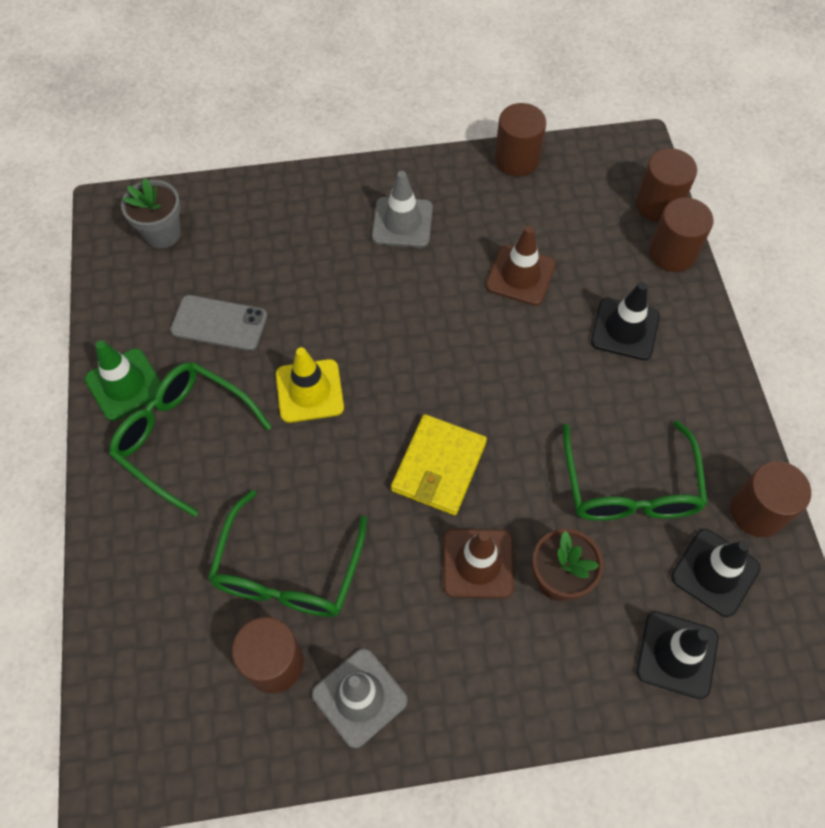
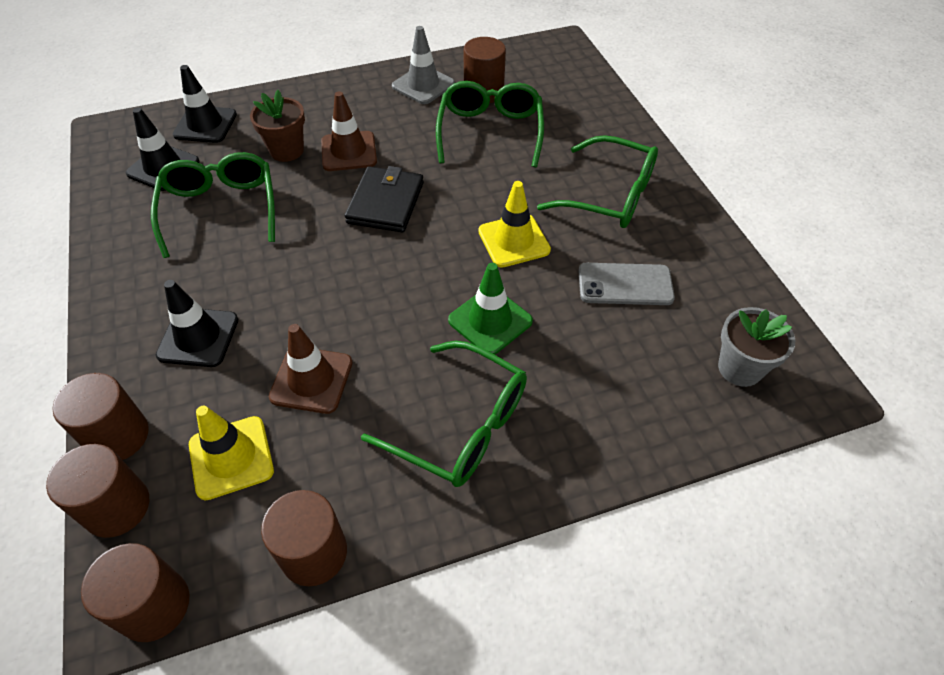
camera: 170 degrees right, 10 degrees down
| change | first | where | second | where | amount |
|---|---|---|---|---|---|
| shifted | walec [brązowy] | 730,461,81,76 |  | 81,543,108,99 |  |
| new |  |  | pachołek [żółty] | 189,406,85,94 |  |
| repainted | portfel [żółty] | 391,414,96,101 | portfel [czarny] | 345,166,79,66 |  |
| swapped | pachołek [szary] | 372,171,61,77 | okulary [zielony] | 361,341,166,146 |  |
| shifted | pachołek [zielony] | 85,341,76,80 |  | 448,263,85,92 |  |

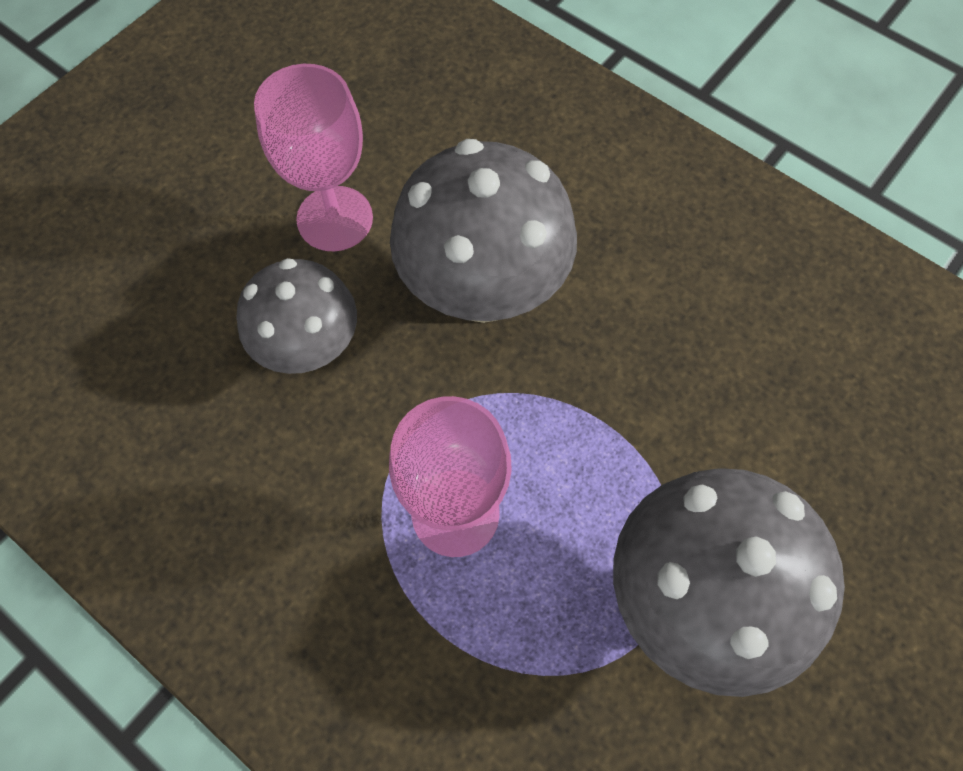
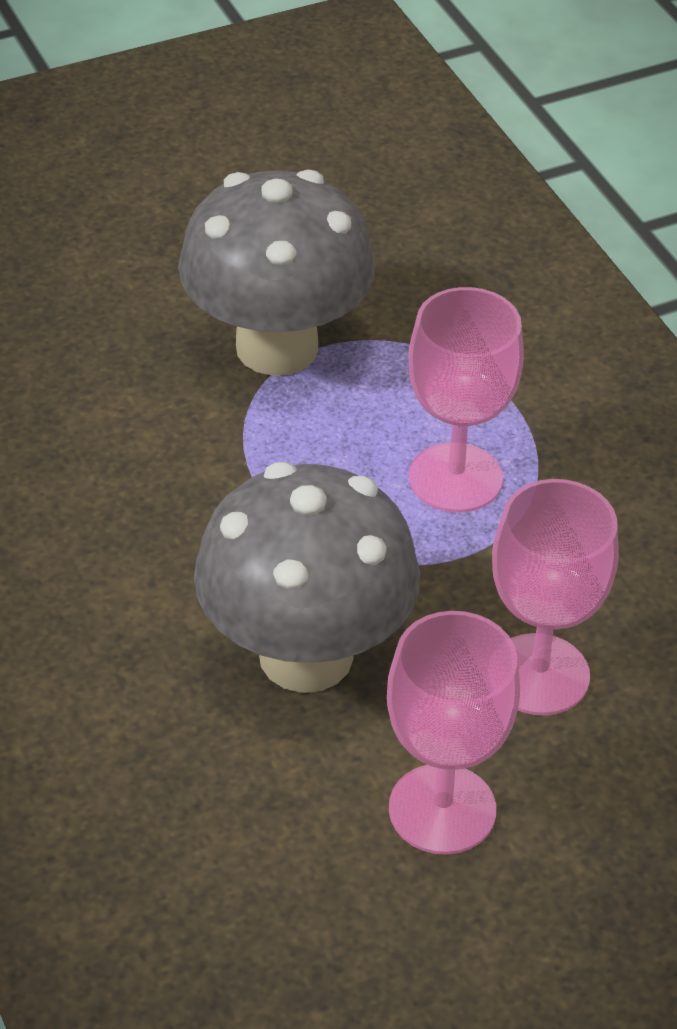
camera: 155 degrees left, 20 degrees down
| change | first | where | second | where | amount |
|---|---|---|---|---|---|
| swapped | grzyb [szary] | 236,258,121,116 | kielich [różowy] | 492,479,127,237 |  |

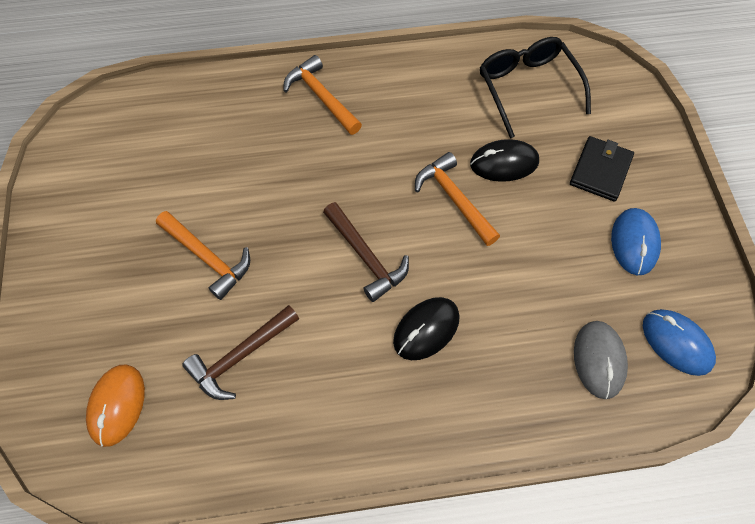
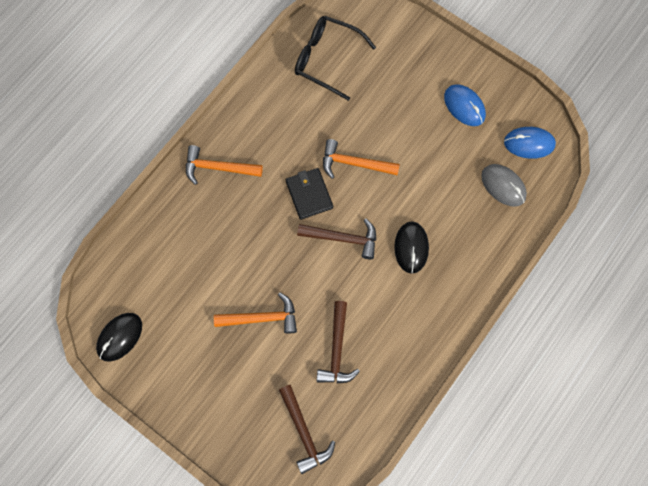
camera: 45 degrees left, 10 degrees up
| change | first | where | second | where | amount |
|---|---|---|---|---|---|
| shifted | myszka [czarny] | 470,139,69,43 |  | 96,313,46,49 |  |
| swapped | myszka [pomarańczowy] | 86,364,59,83 | młotek [brązowy] | 279,385,56,89 |  |
| shifted | portfel [czarny] | 570,136,64,66 |  | 285,168,48,52 |  |

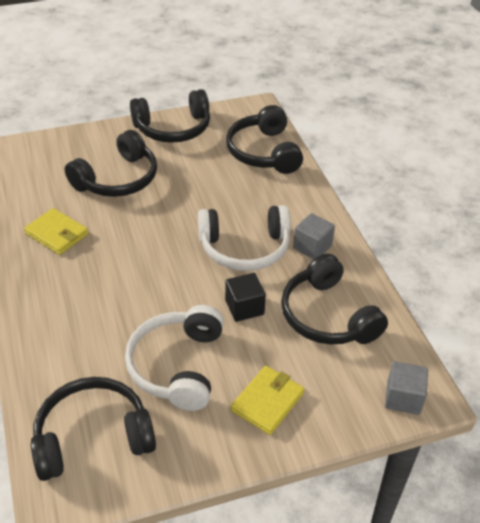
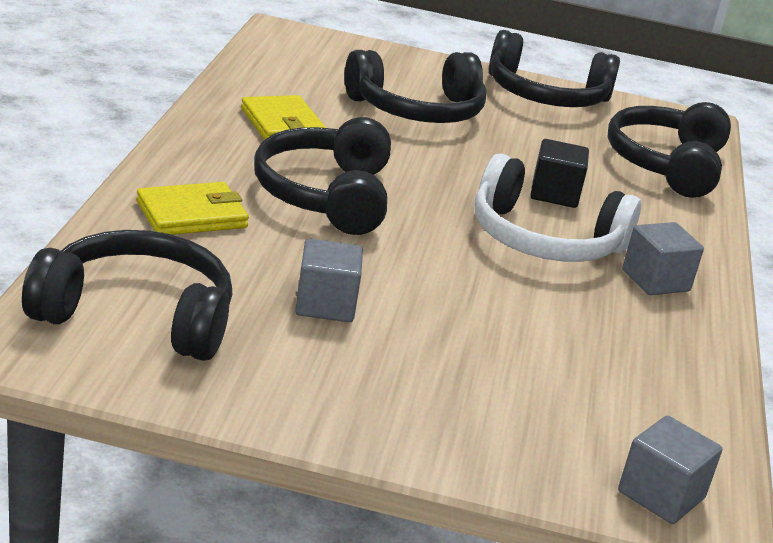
camera: 25 degrees right, 15 degrees down
| change | first | where | second | where | amount |
|---|---|---|---|---|---|
| shifted | portfel [żółty] | 231,366,73,69 |  | 136,182,113,53 |  |
| shifted | słuchawki [czarny] | 281,254,107,91 |  | 254,117,137,118 |  |
| swapped | słuchawki [biały] | 125,305,99,106 | sześcian [szary] | 295,238,68,84 |  |
| shifted | sześcian [czarny] | 225,273,41,49 |  | 530,139,59,69 |  |

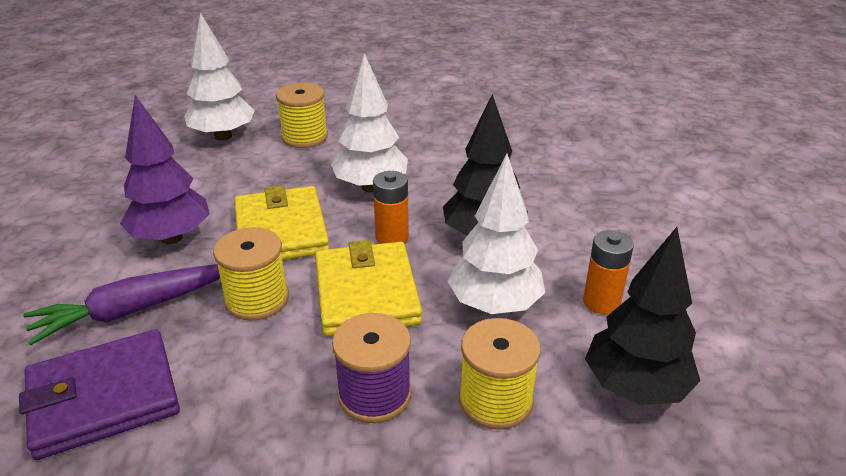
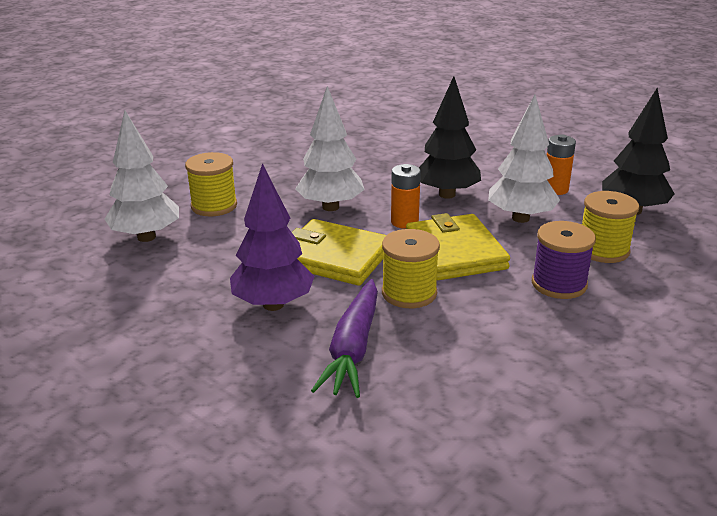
camera: 50 degrees left, 5 degrees down
| change | first | where | second | where | amount |
|---|---|---|---|---|---|
| rotated | portfel [żółty] | 315,240,107,96 |  | 406,213,104,67 | 45 degrees clockwise |
| gone | portfel [fioletowy] | 19,329,161,131 |  |  |  |

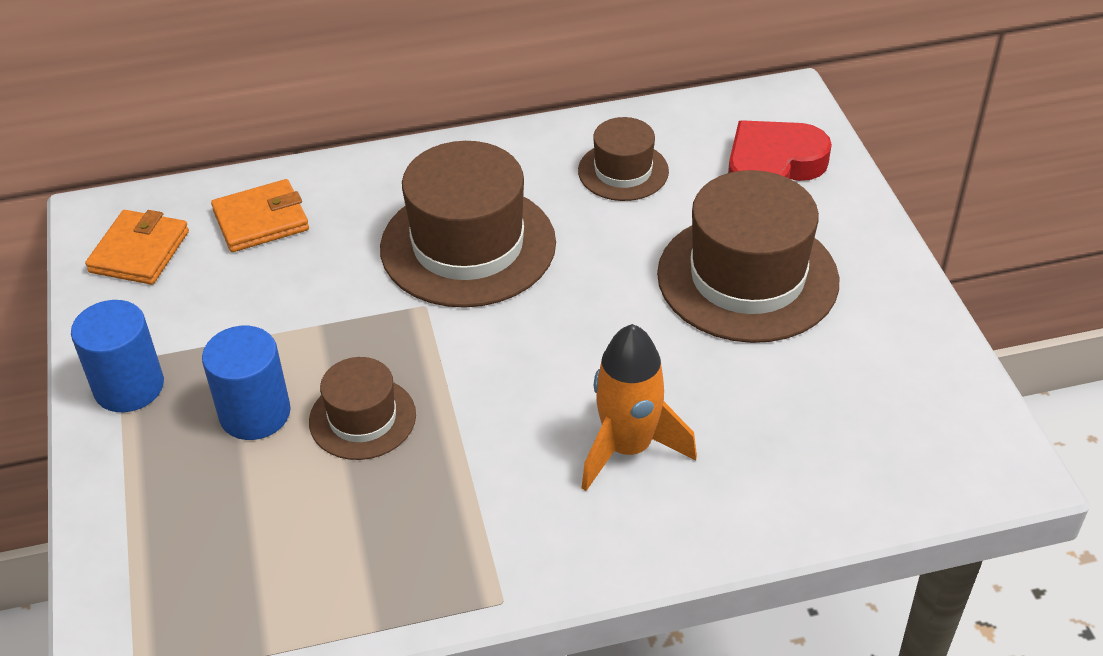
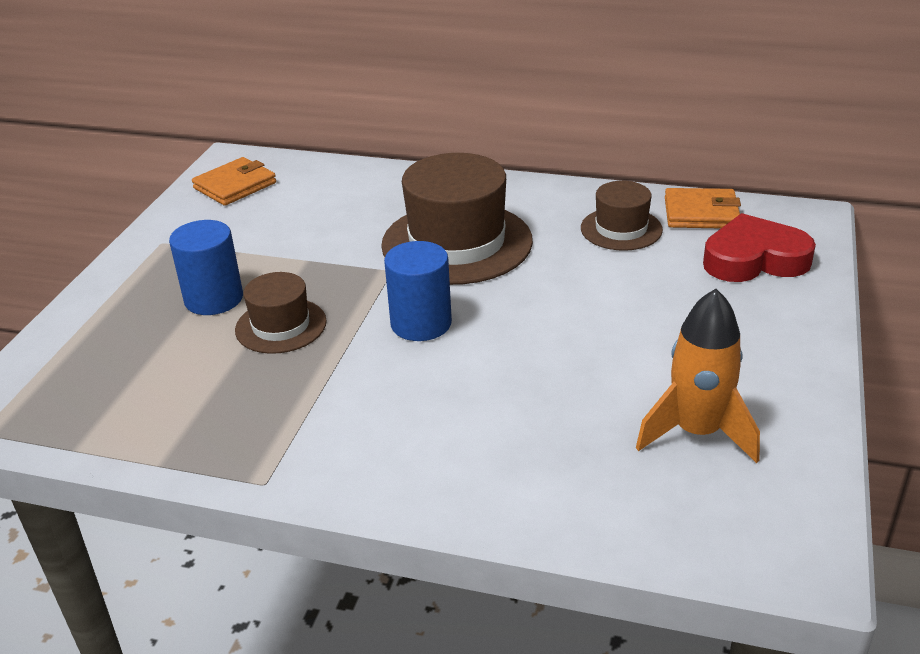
camera: 30 degrees right, 10 degrees down
| change | first | where | second | where | amount |
|---|---|---|---|---|---|
| shifted | walec [niebieski] | 71,300,93,112 |  | 384,241,68,100 |  |
| shifted | rakieta [pomarańczowy] | 582,324,115,167 |  | 636,289,124,174 |  |
| shifted | portfel [pomarańczowy] | 211,179,98,73 |  | 665,188,76,40 |  |
| gone | kapelusz [brązowy] | 657,170,182,173 |  |  |  |

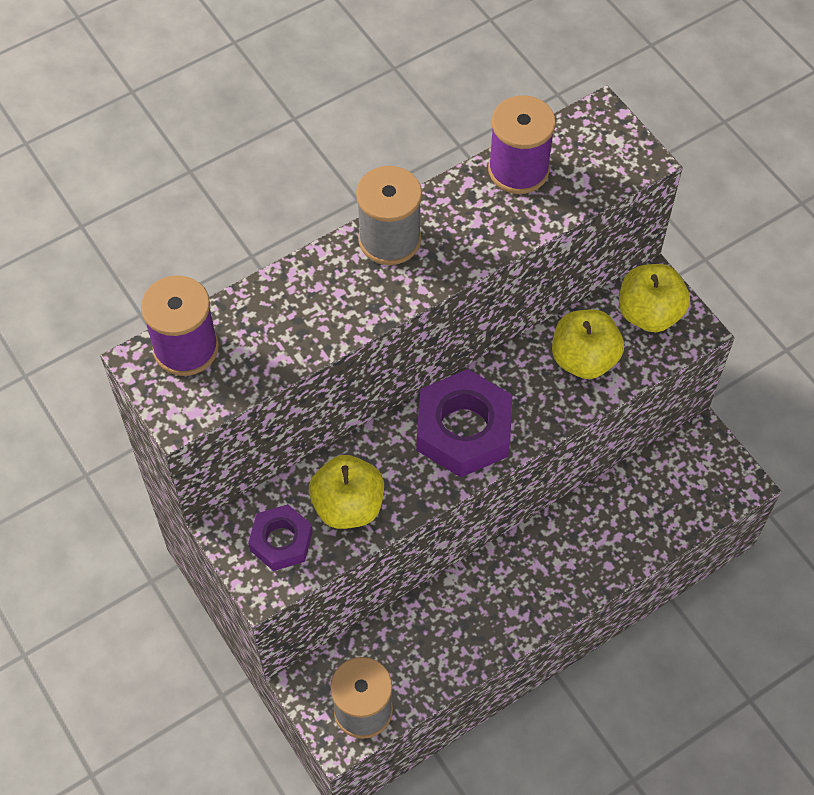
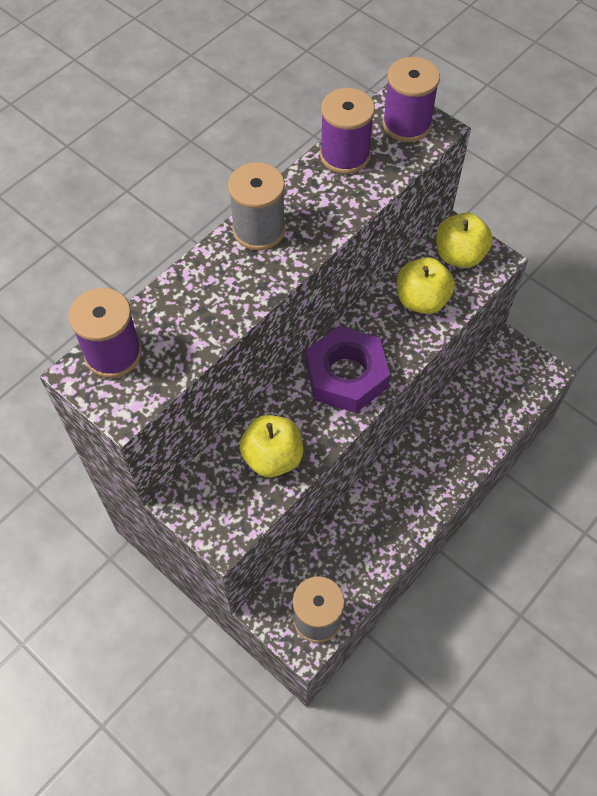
camera: 15 degrees left, 0 degrees up
| change | first | where | second | where | amount |
|---|---|---|---|---|---|
| new |  |  | szpulka [fioletowy] | 383,57,57,85 |  |
| gone | nakrętka [fioletowy] | 248,504,65,67 |  |  |  |

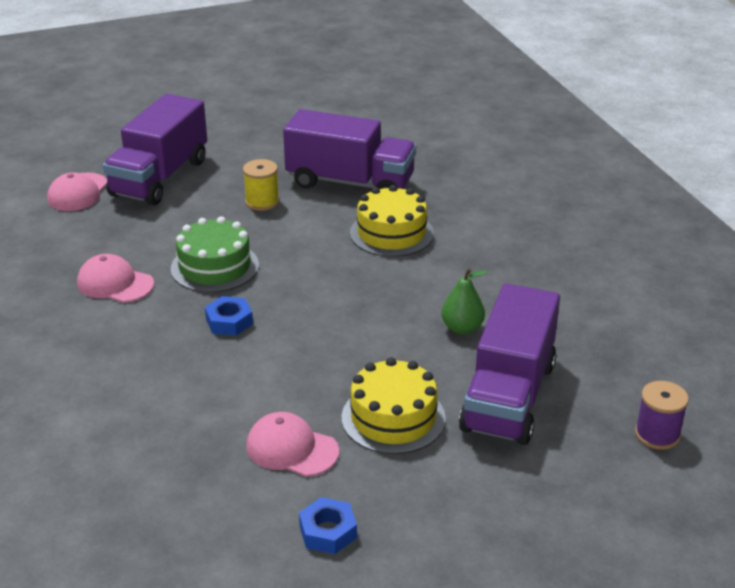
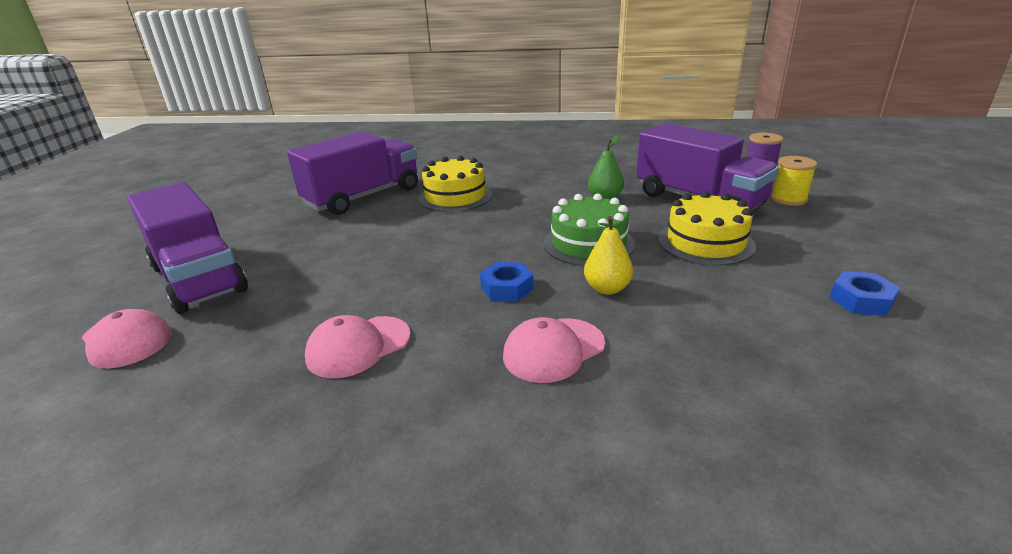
camera: 60 degrees left, 5 degrees down
| change | first | where | second | where | amount |
|---|---|---|---|---|---|
| shifted | czapka [różowy] | 246,412,93,65 |  | 503,317,102,66 |  |
| shifted | tort [zielony] | 171,217,88,76 |  | 543,193,92,73 |  |
| new |  |  | gruszka [żółty] | 584,216,49,79 |  |
| shifted | szpulka [żółty] | 243,159,36,52 |  | 771,156,46,50 |  |

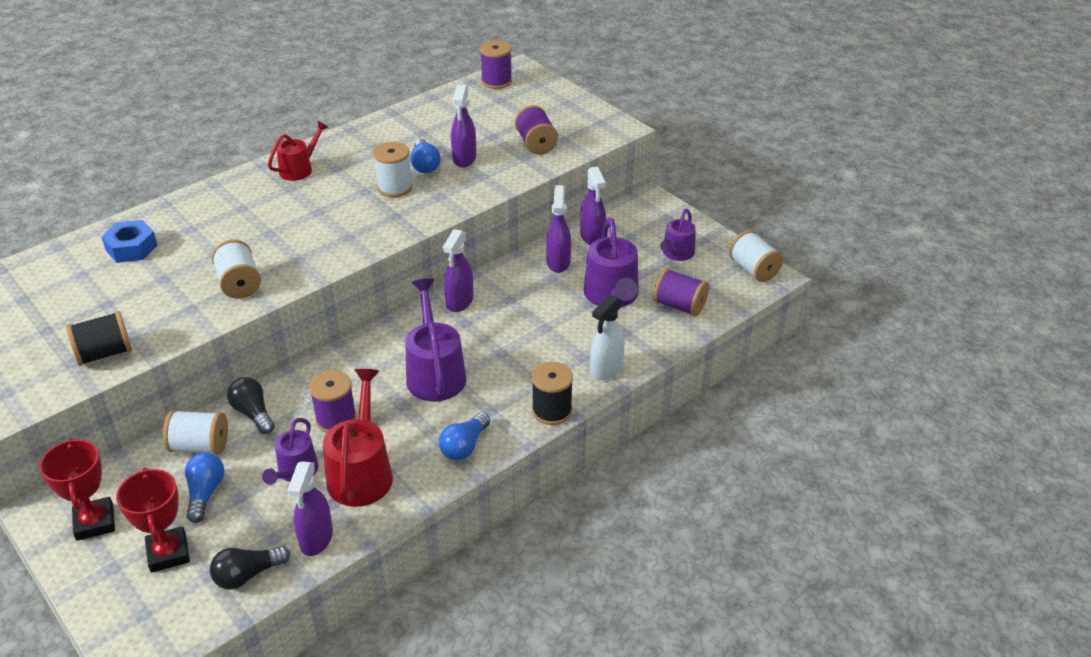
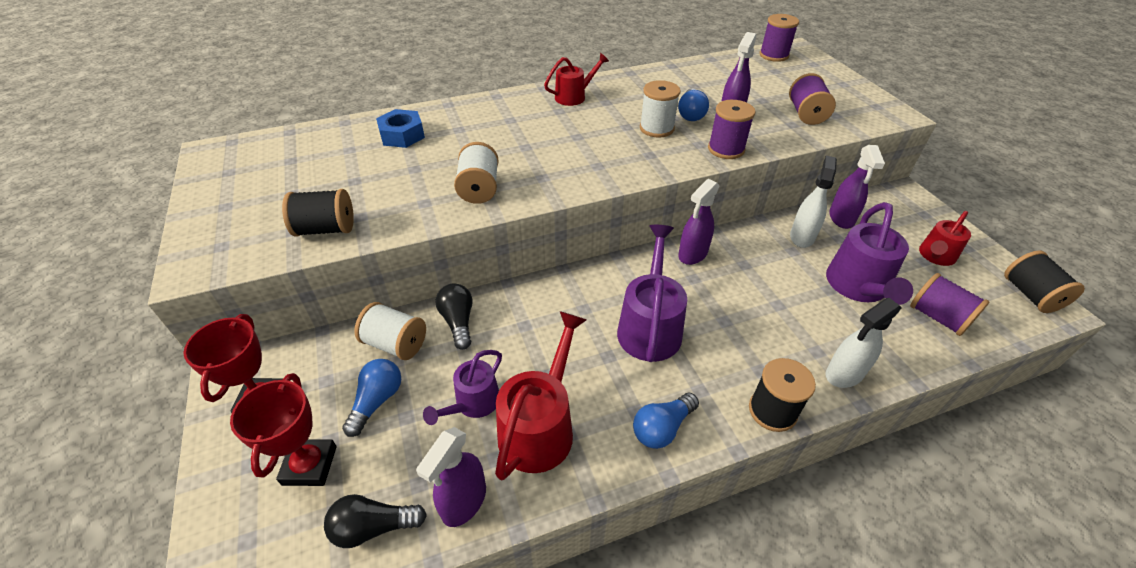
camera: 20 degrees right, 5 degrees up
| change | first | where | second | where | amount |
|---|---|---|---|---|---|
| shifted | szpulka [fioletowy] | 309,370,48,63 |  | 708,100,47,59 |  |
| repainted | spryskiwacz [fioletowy] | 546,185,25,88 | spryskiwacz [biały] | 790,156,47,92 |  |
| repainted | konewka [fioletowy] | 661,209,35,52 | konewka [czerwony] | 919,211,52,55 |  |
| repainted | szpulka [biały] | 729,230,54,52 | szpulka [czarny] | 1004,250,81,63 |  |

